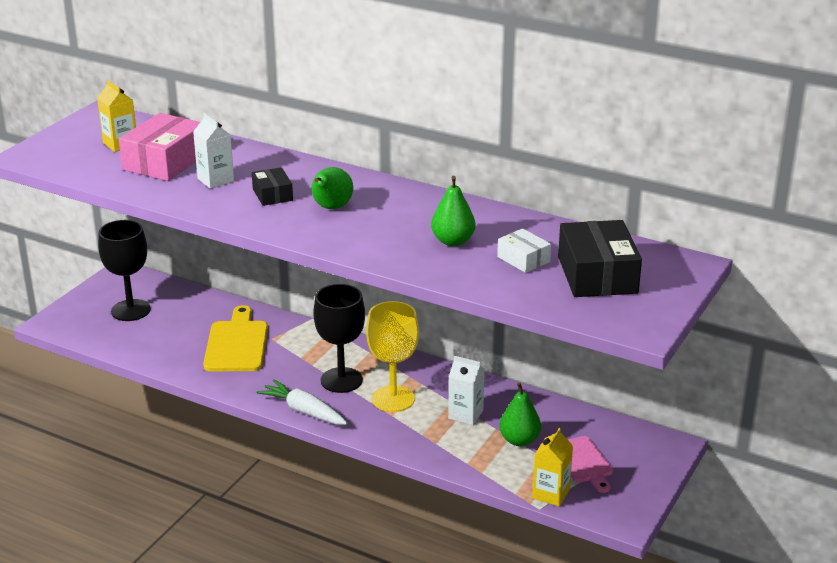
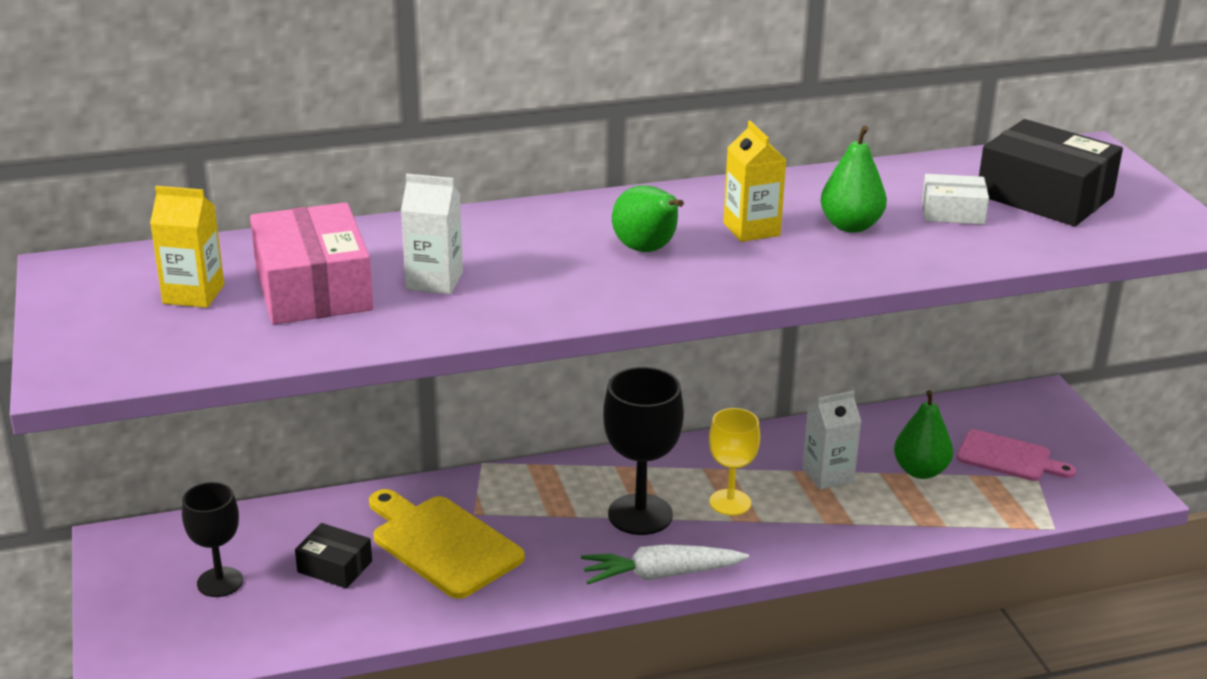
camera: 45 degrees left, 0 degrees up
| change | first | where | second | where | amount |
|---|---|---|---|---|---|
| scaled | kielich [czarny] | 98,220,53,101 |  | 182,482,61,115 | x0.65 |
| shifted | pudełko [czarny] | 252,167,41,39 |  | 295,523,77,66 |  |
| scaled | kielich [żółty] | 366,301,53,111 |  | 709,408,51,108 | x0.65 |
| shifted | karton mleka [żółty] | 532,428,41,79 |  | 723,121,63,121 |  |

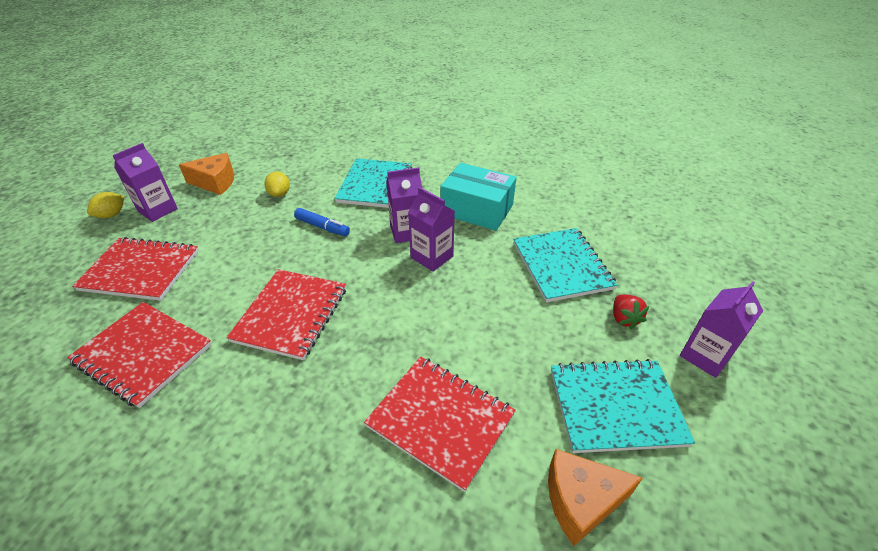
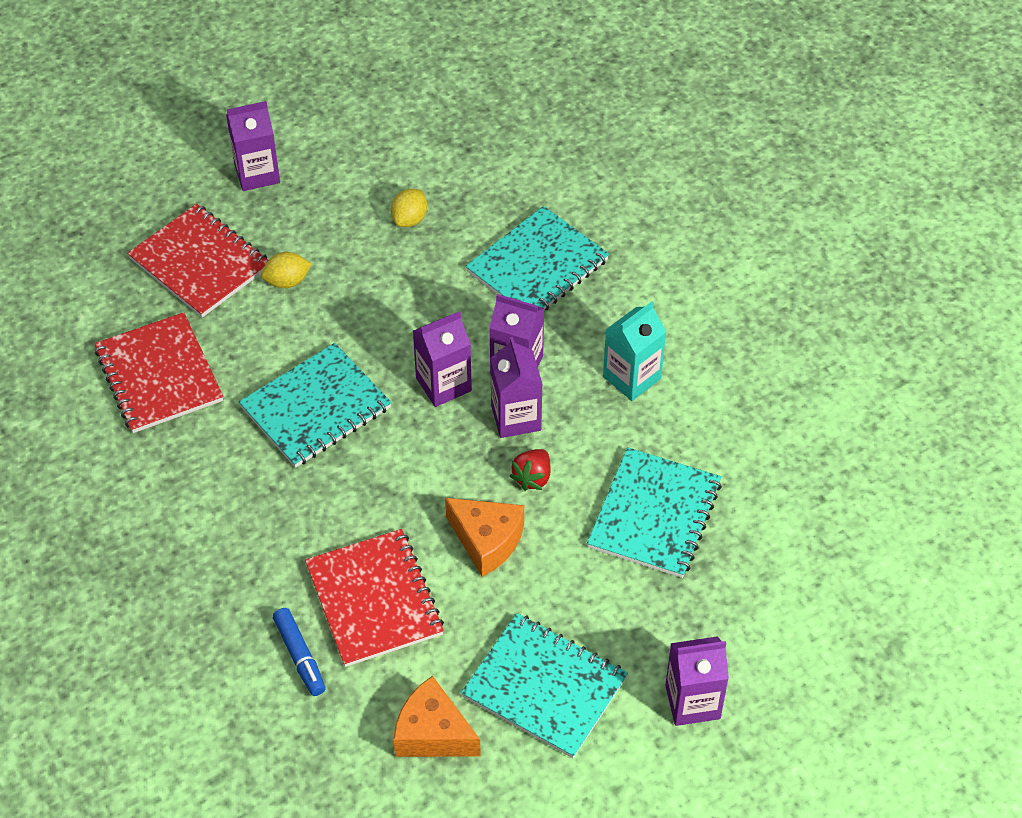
camera: 35 degrees right, 10 degrees up
| change | first | where | second | where | amount |
|---|---|---|---|---|---|
| repainted | zeszyt [czerwony] | 226,269,120,91 | zeszyt [turkusowy] | 239,343,153,125 |  |
| shifted | cytryna [żółty] | 87,192,37,26 |  | 261,252,51,36 |  |
| shifted | flamaster [niebieski] | 294,208,56,28 |  | 273,608,52,88 |  |
| new |  |  | karton mleka [fioletowy] | 413,311,59,96 |  |
| shifted | ser [pomarańczowy] | 179,153,55,42 |  | 445,498,79,79 |  |
| shifted | truskawka [czerwony] | 613,295,36,34 |  | 510,449,40,42 |  |
| swapped | pudełko [turkusowy] | 440,163,77,68 | karton mleka [turkusowy] | 603,302,63,99 |  |

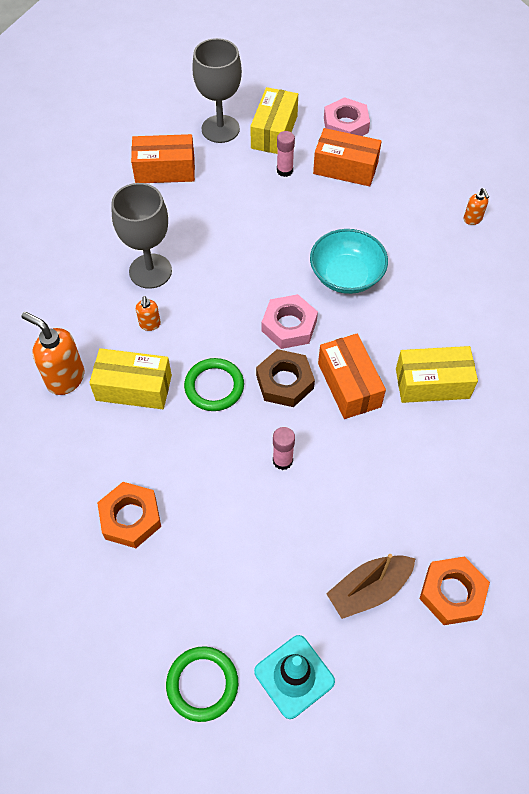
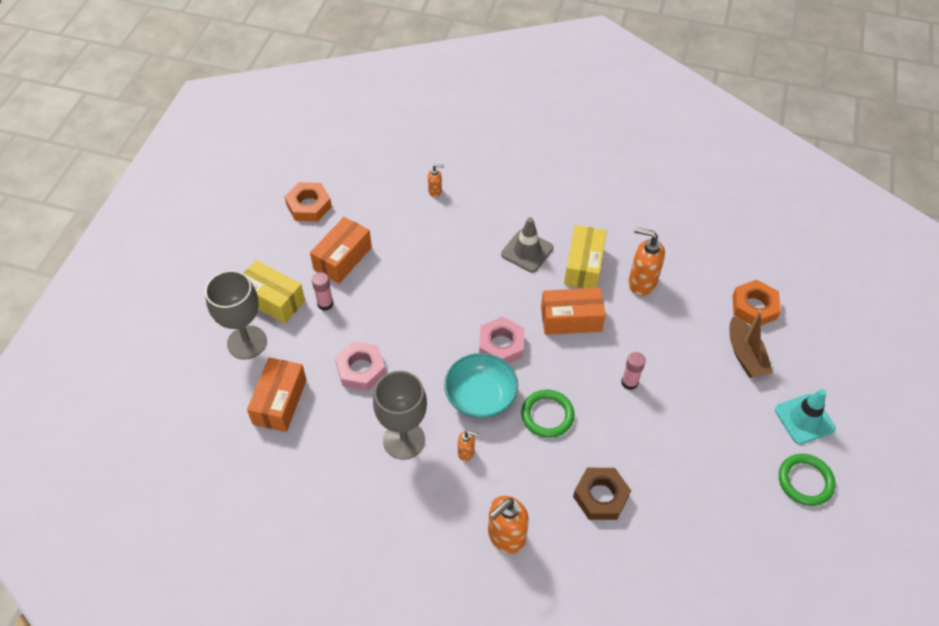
camera: 75 degrees left, 5 degrees down
| change | first | where | second | where | amount |
|---|---|---|---|---|---|
| shifted | nakrętka [pomarańczowy] | 97,482,64,66 |  | 285,182,47,40 |  |
| shifted | nakrętka [różowy] | 324,97,46,39 |  | 335,341,51,50 |  |
| shifted | miska [turkusowy] | 310,229,78,65 |  | 444,353,74,66 |  |
| new |  |  | pachołek [szary] | 501,217,52,56 |  |
| shifted | nakrętka [brązowy] | 256,349,59,58 |  | 573,468,58,52 |  |
| new |  |  | dozownik mydła [pomarańczowy] | 628,227,37,69 |  |
| gone | pudełko [żółty] | 89,348,83,61 |  |  |  |

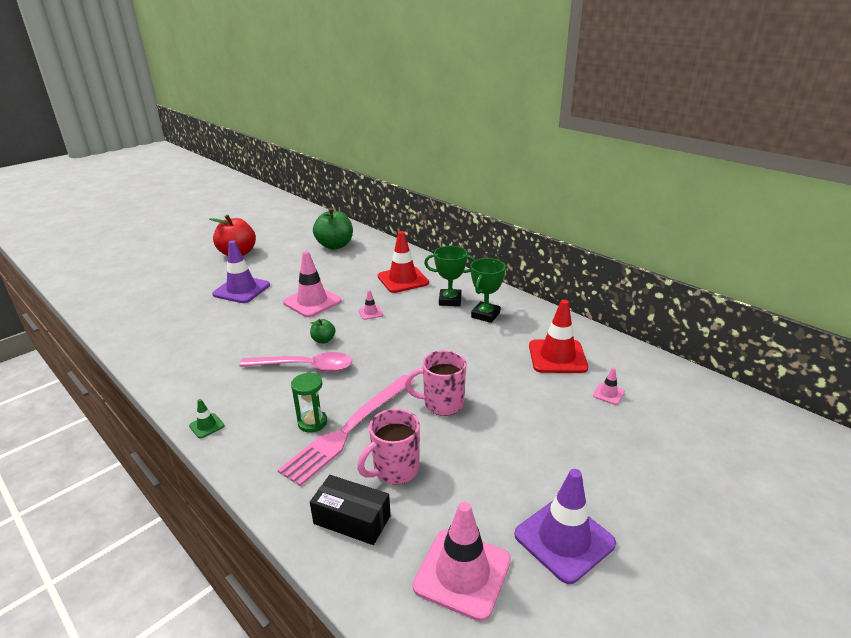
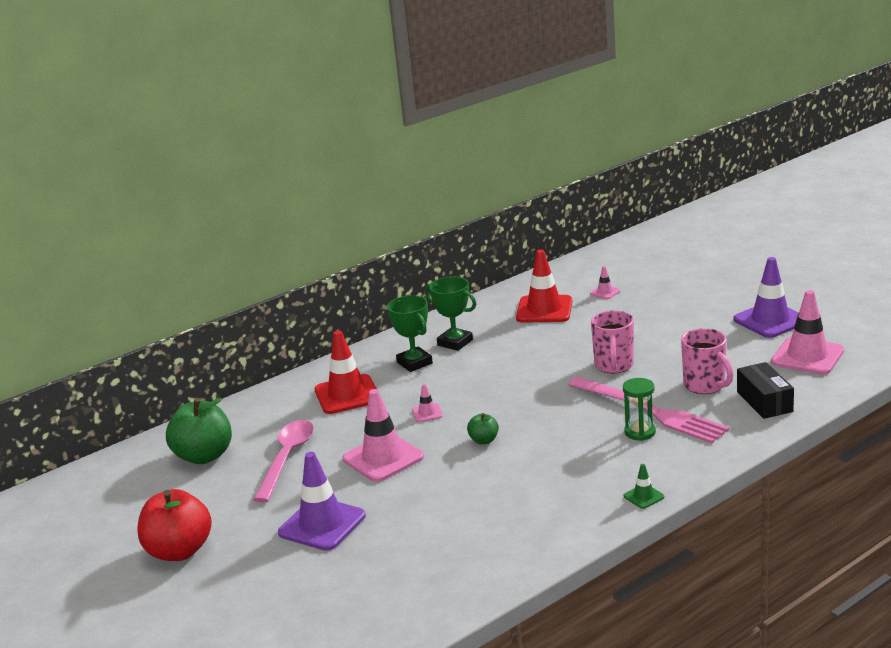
camera: 80 degrees left, 5 degrees down
| change | first | where | second | where | amount |
|---|---|---|---|---|---|
| shifted | łyżka [różowy] | 239,352,113,20 |  | 253,420,61,82 |  |
| rotated | puchar [zielony] | 424,246,52,60 |  | 387,295,46,77 | 45 degrees counterclockwise |
| rotated | pudełko [czarny] | 310,475,81,70 |  | 737,362,57,57 | 45 degrees counterclockwise |

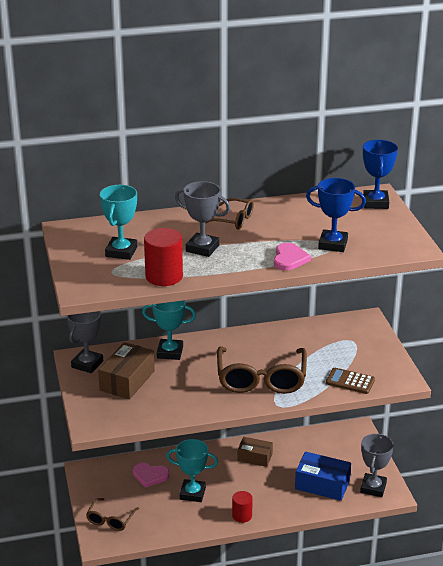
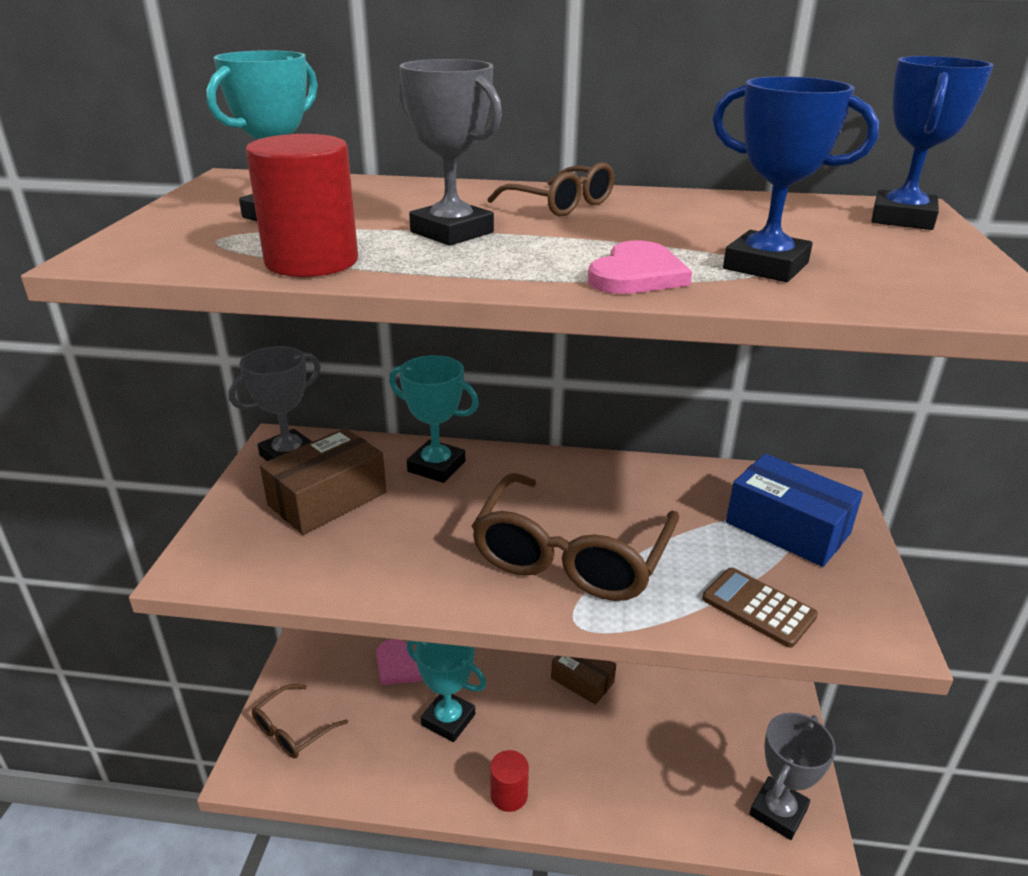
camera: 20 degrees right, 0 degrees up
| change | first | where | second | where | amount |
|---|---|---|---|---|---|
| shifted | pudełko [niebieski] | 295,452,56,49 |  | 726,454,137,113 |  |

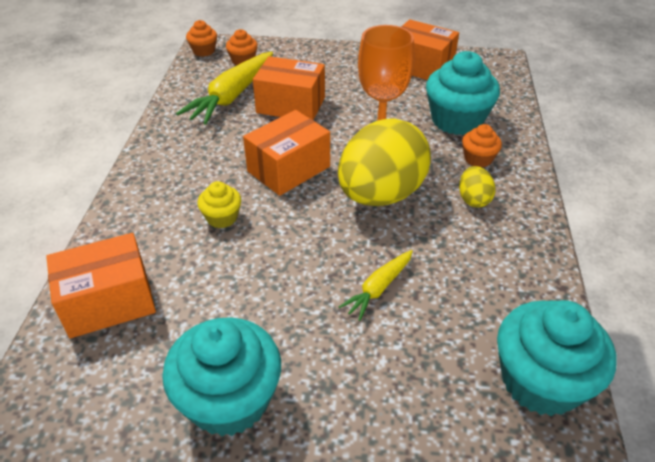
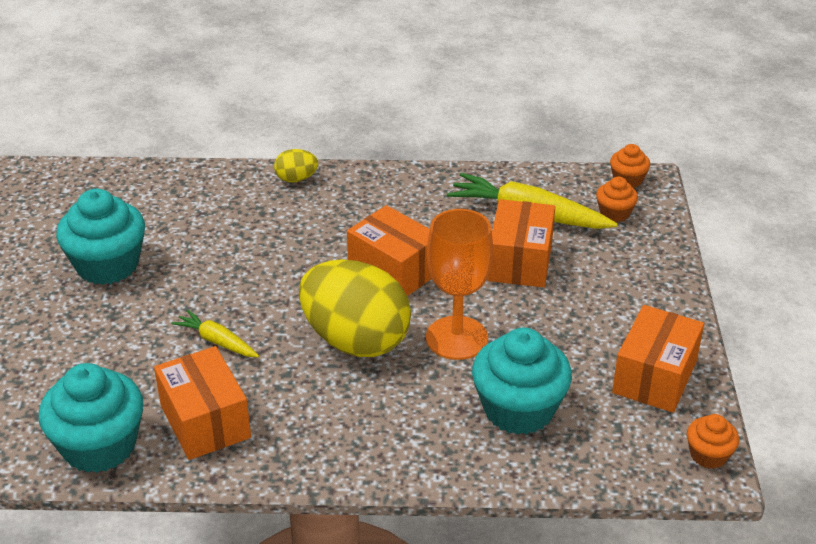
camera: 85 degrees right, 5 degrees down
| change | first | where | second | where | amount |
|---|---|---|---|---|---|
| shifted | pudełko [pomarańczowy] | 46,233,110,105 |  | 154,346,97,114 |  |
| shifted | jajko [żółty] | 459,166,37,41 |  | 274,149,44,34 |  |
| shifted | muffinka [pomarańczowy] | 462,124,40,43 |  | 687,414,52,55 |  |
| gone | muffinka [żółty] | 198,181,43,47 |  |  |  |

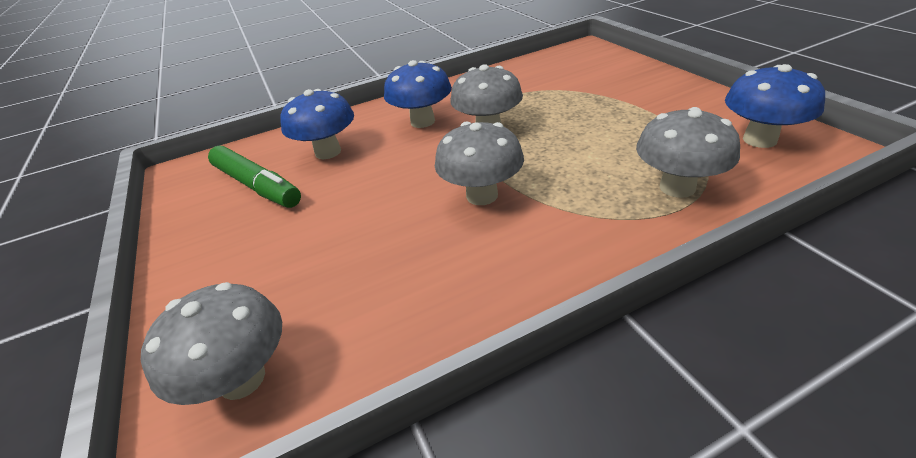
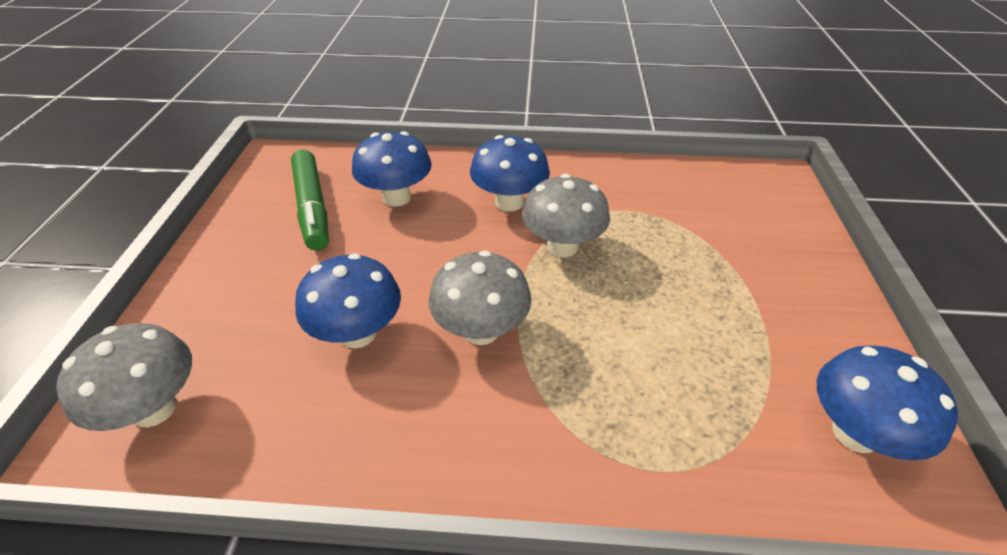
camera: 25 degrees right, 5 degrees up
| change | first | where | second | where | amount |
|---|---|---|---|---|---|
| new |  |  | grzyb [niebieski] | 295,253,106,95 |  |
| gone | grzyb [szary] | 636,107,104,91 |  |  |  |

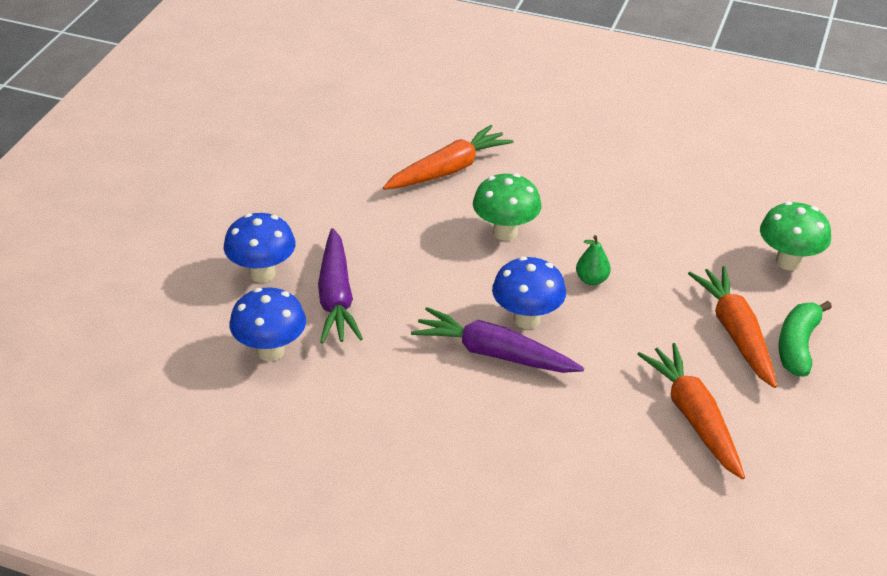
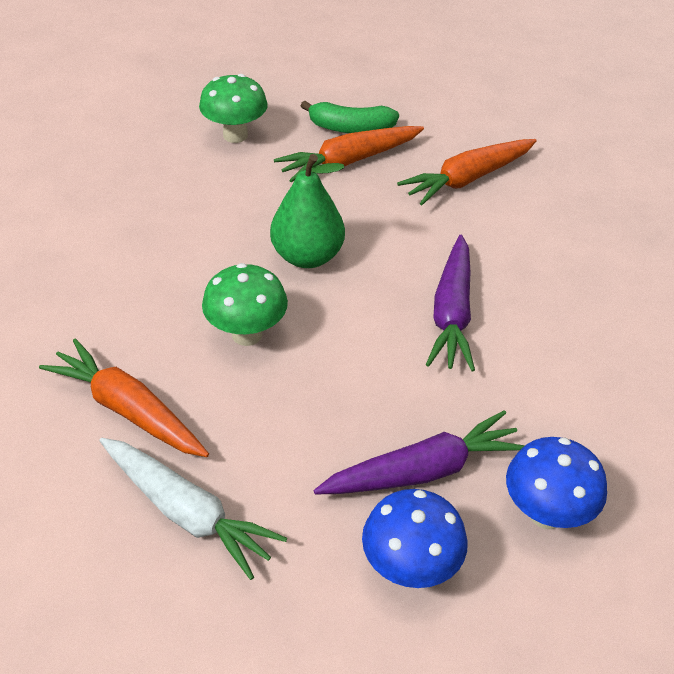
camera: 105 degrees left, 5 degrees up
| change | first | where | second | where | amount |
|---|---|---|---|---|---|
| new |  |  | marchewka [biały] | 99,438,188,142 |  |
| scaled | gruszka [zielony] | 576,235,35,50 |  | 270,154,75,114 | x1.97 |
| gone | grzyb [niebieski] | 492,257,74,72 |  |  |  |

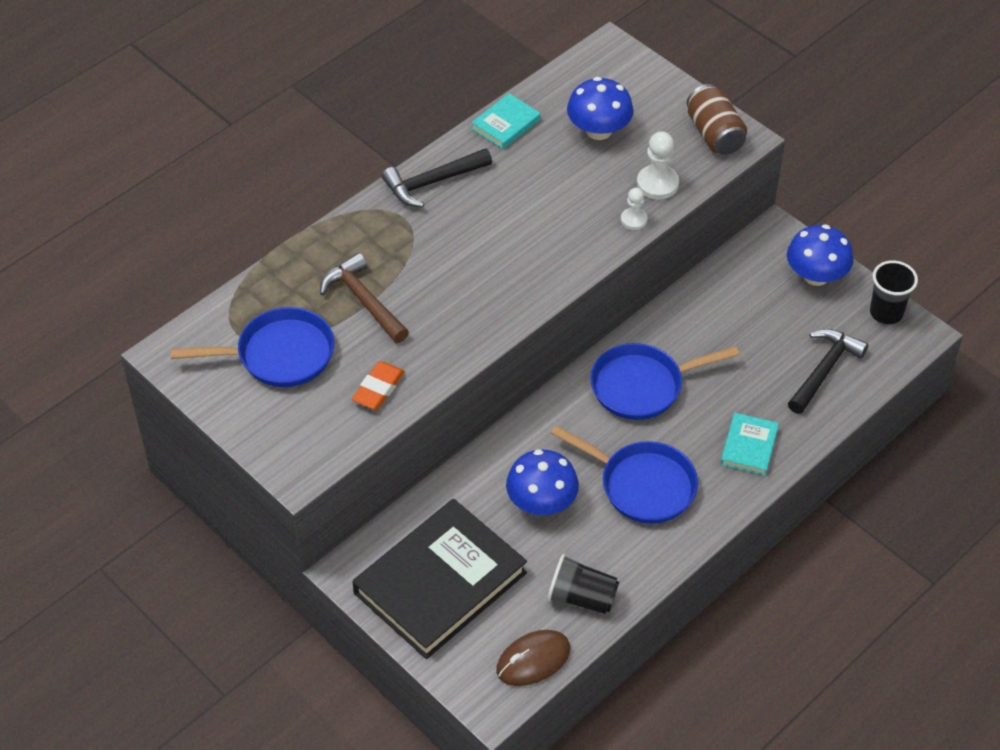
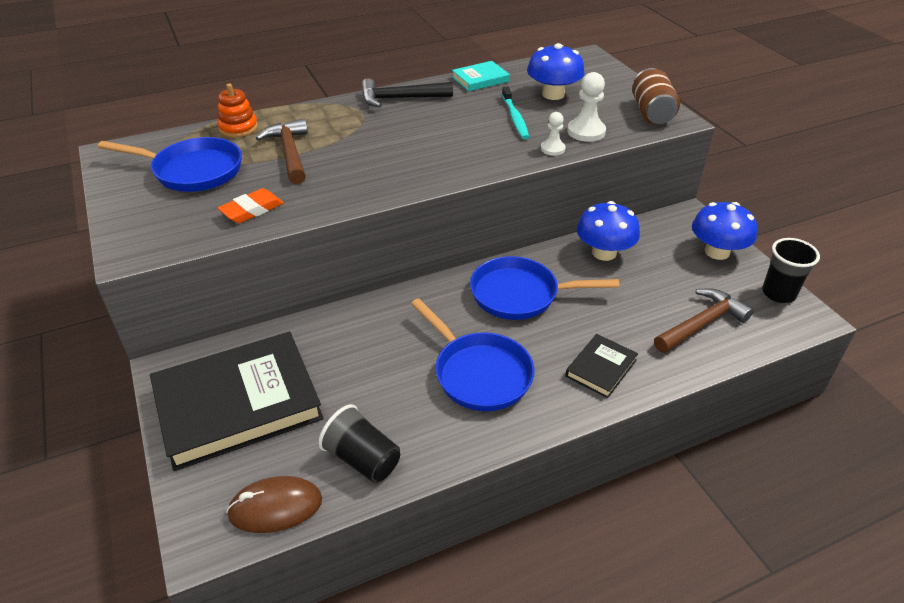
camera: 20 degrees right, 10 degrees down
| change | first | where | second | where | amount |
|---|---|---|---|---|---|
| new |  |  | zabawka nakładanka [pomarańczowy] | 217,84,41,54 |  |
| new |  |  | szczoteczka do zębów [turkusowy] | 502,87,27,52 |  |
| repainted | książka [turkusowy] | 720,413,59,63 | książka [czarny] | 565,334,73,64 |  |
| shifted | grzyb [niebieski] | 506,449,73,66 |  | 577,201,63,60 |  |
| repainted | młotek [czarny] | 788,329,80,85 | młotek [brązowy] | 654,288,99,65 |  |

